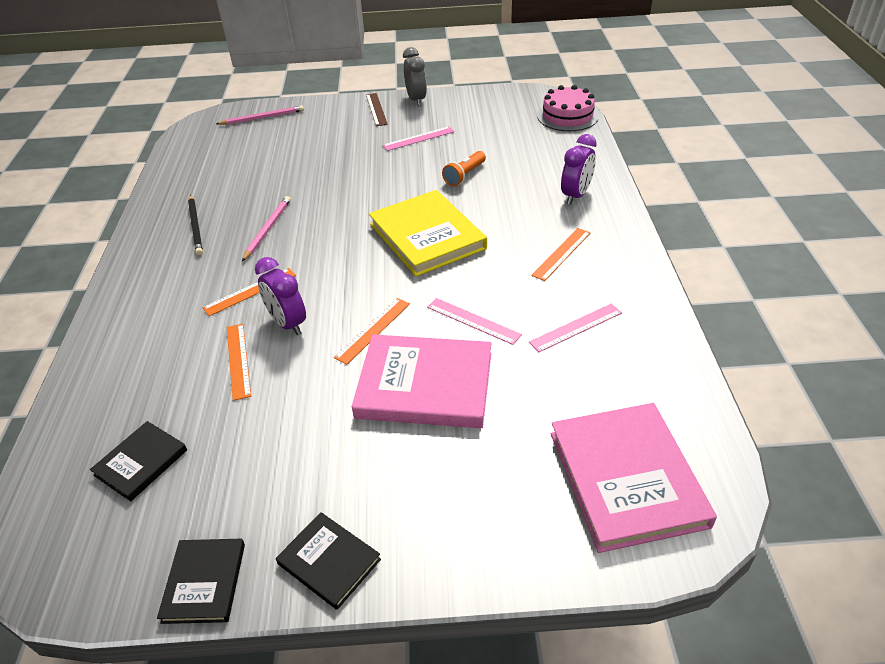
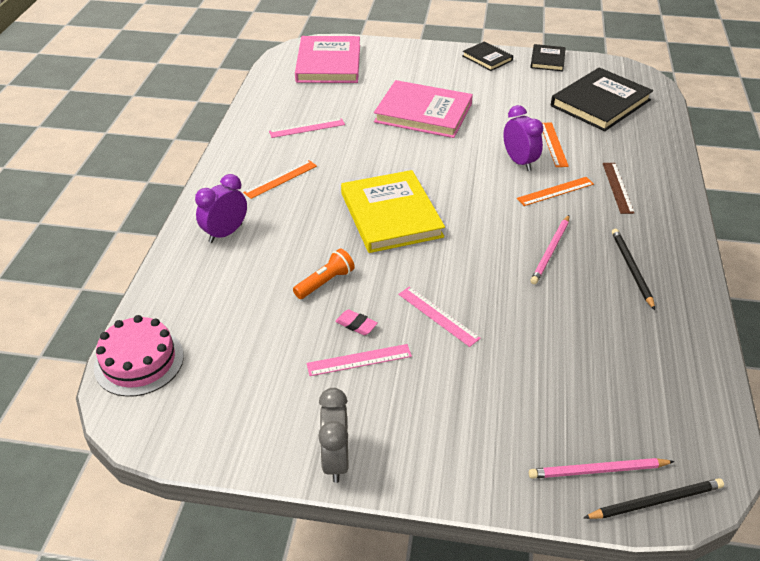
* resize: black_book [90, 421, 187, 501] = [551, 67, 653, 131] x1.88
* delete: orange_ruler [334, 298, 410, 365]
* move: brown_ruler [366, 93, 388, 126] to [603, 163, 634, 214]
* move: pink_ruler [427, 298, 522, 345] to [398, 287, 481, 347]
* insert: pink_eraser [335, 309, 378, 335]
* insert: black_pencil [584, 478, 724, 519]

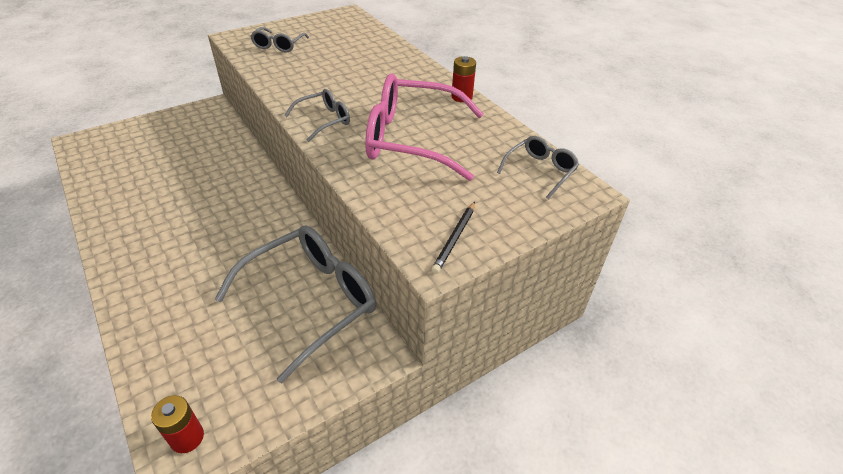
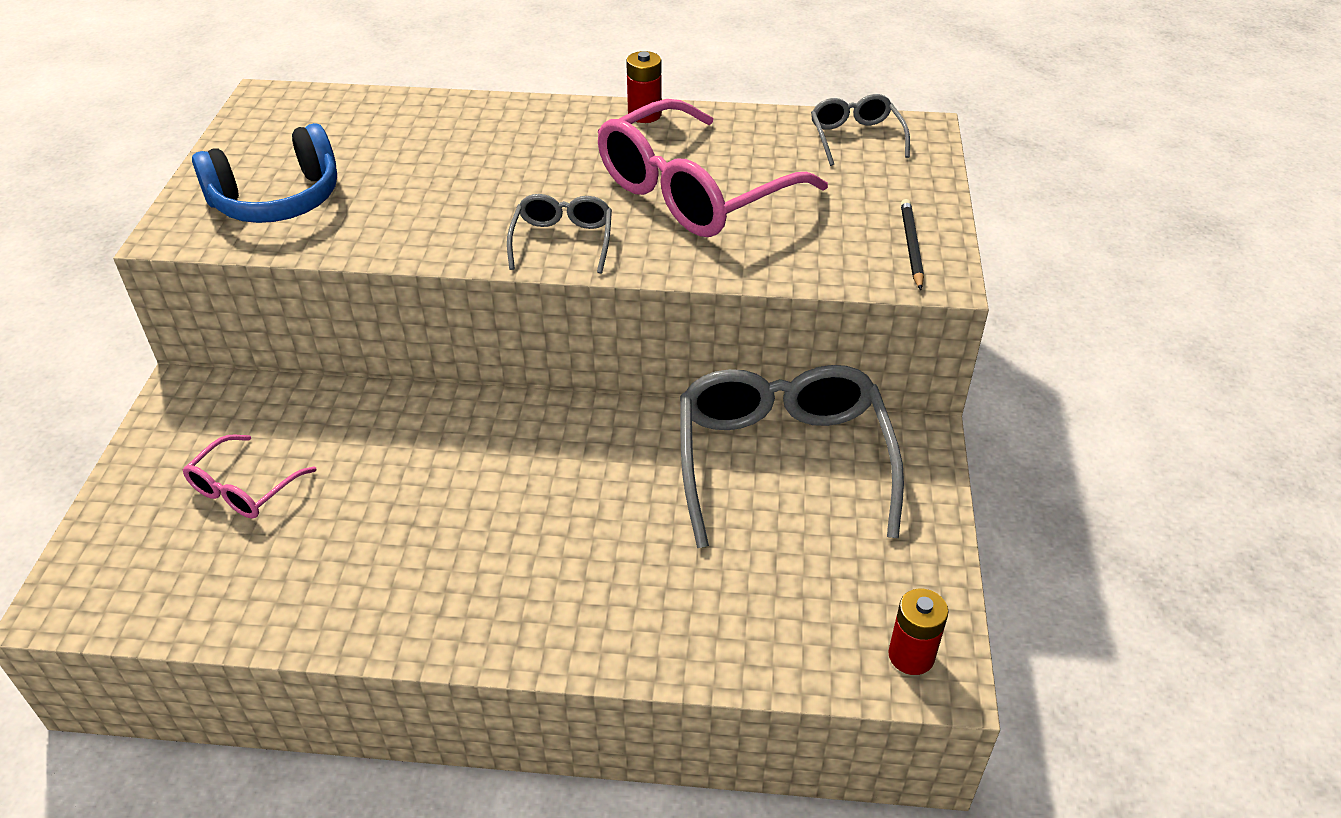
* replace: grey_glasses [250, 27, 309, 52] to blue_headphones [192, 123, 337, 223]
* rotate: black_pencil [431, 202, 475, 274] = [901, 199, 924, 290] 150 degrees counterclockwise
* insert: pink_glasses [183, 435, 317, 518]

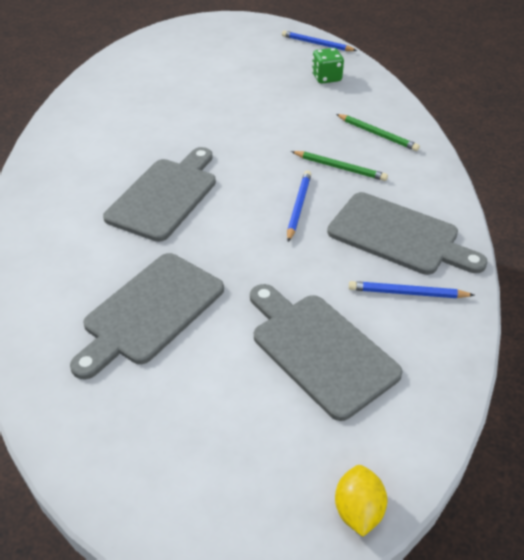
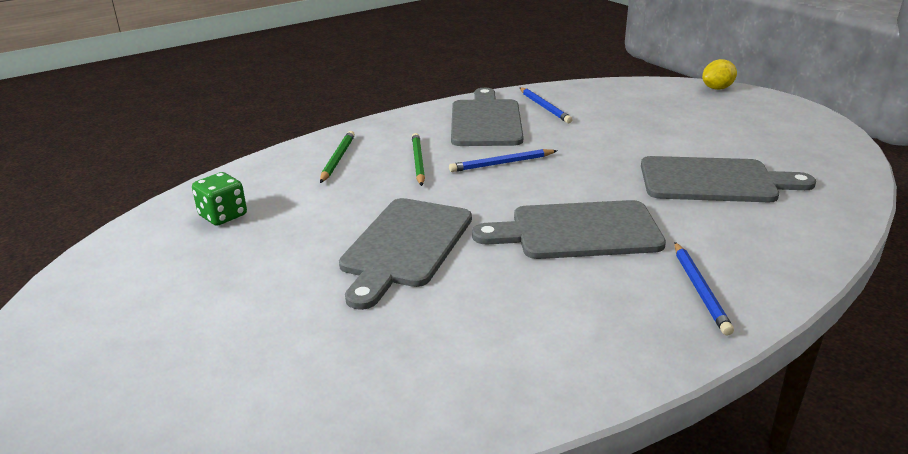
* move: grey_cutting_board [250, 284, 403, 421] to [339, 198, 472, 310]
* move: blue_pencil [282, 31, 357, 51] to [674, 242, 734, 336]

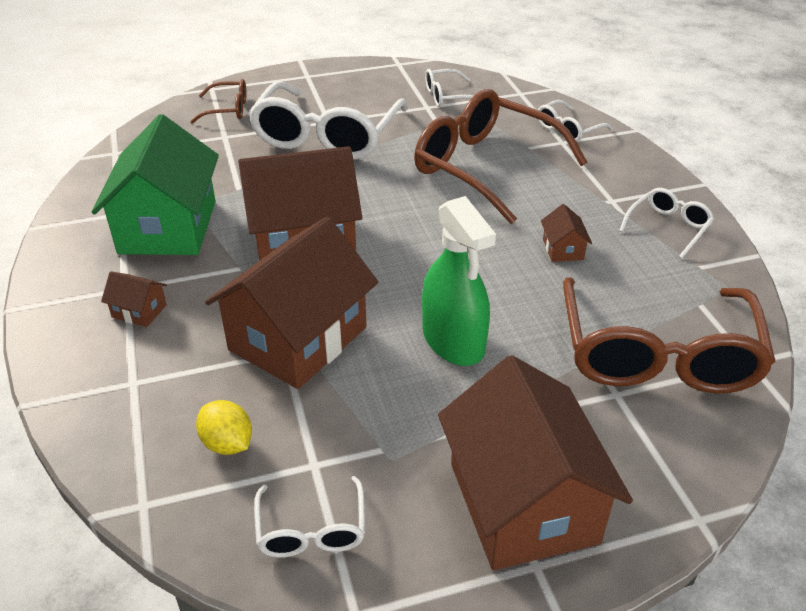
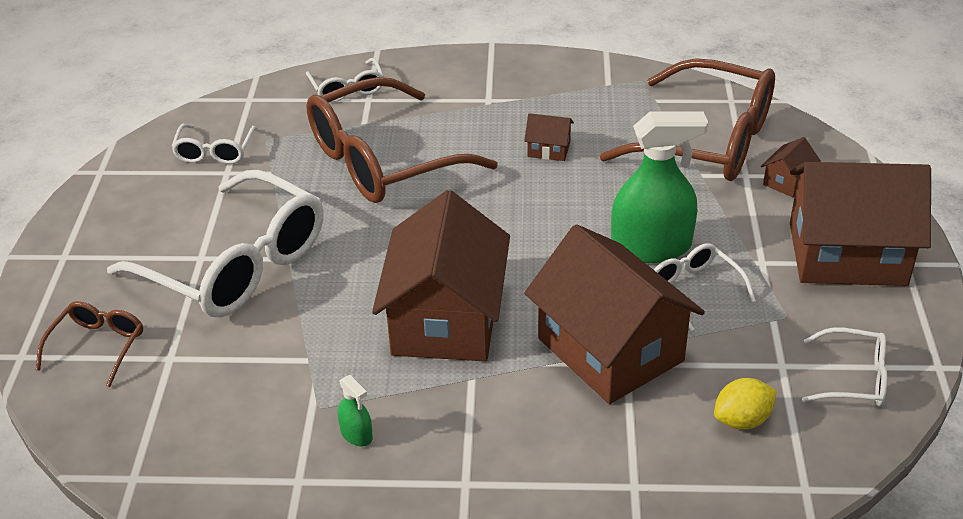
* replace: green_house [91, 114, 219, 255] to green_spray_bottle [338, 375, 373, 446]
* move: brown_house [101, 271, 167, 327] to [761, 137, 821, 197]
* move: white_glasses [619, 188, 714, 259] to [654, 243, 756, 331]

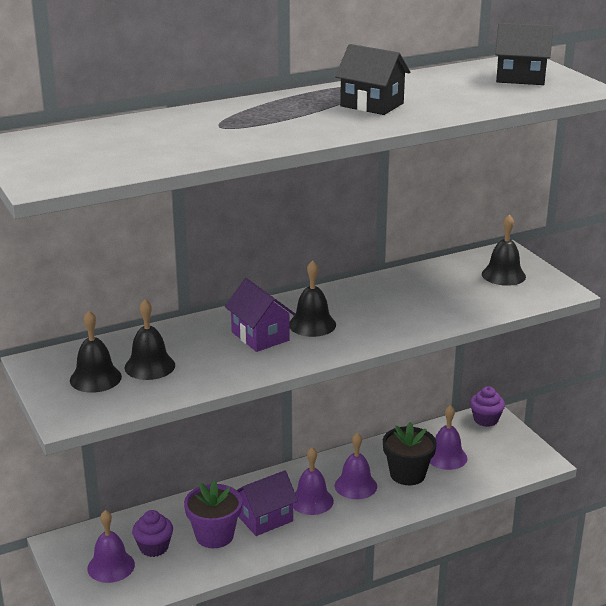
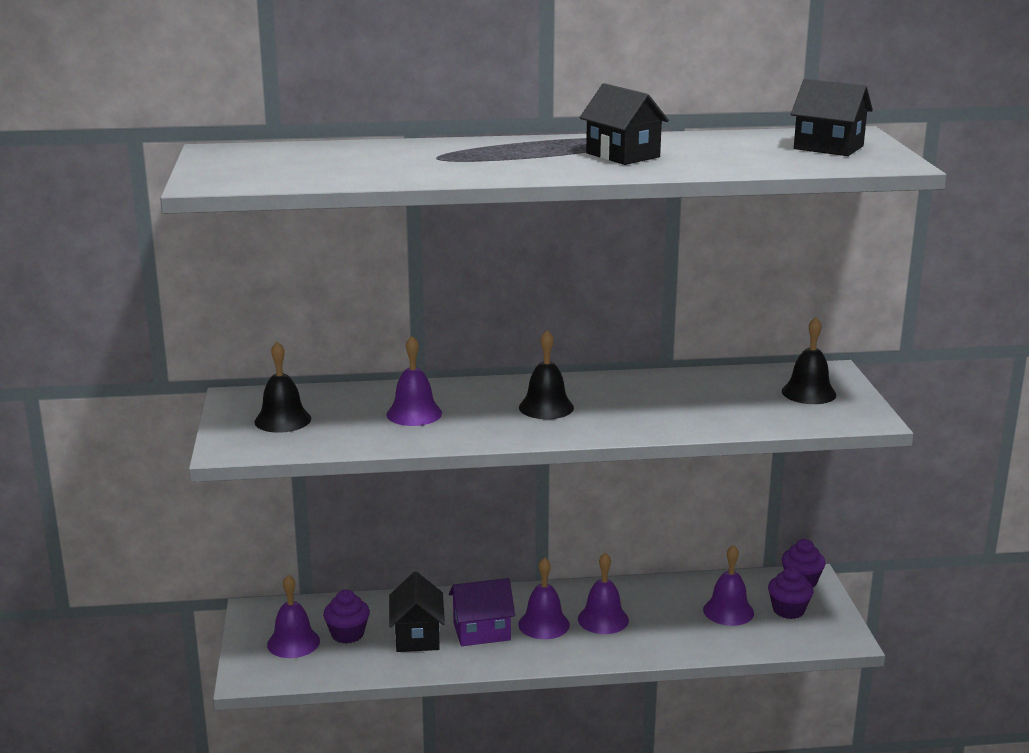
* delete: black_bell [125, 299, 175, 380]
* replace: purple_flower_pot [184, 481, 242, 548] to black_house [389, 571, 445, 652]
* delete: purple_house [225, 278, 295, 352]
* delete: black_flower_pot [383, 422, 437, 485]
* insert: purple_bell [386, 336, 442, 426]
* insert: purple_cupcake [768, 567, 813, 619]

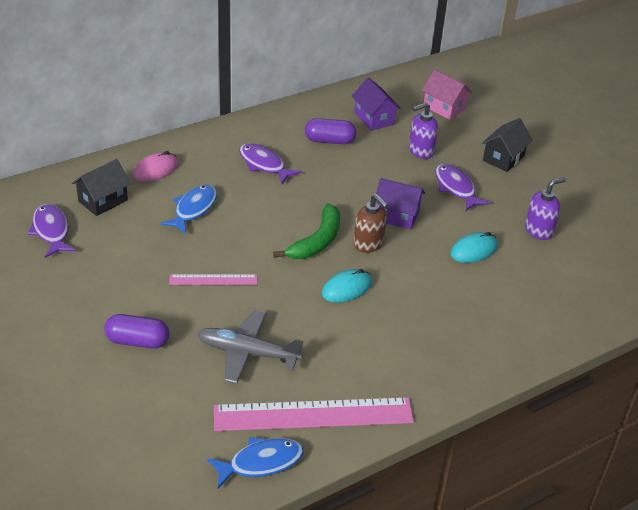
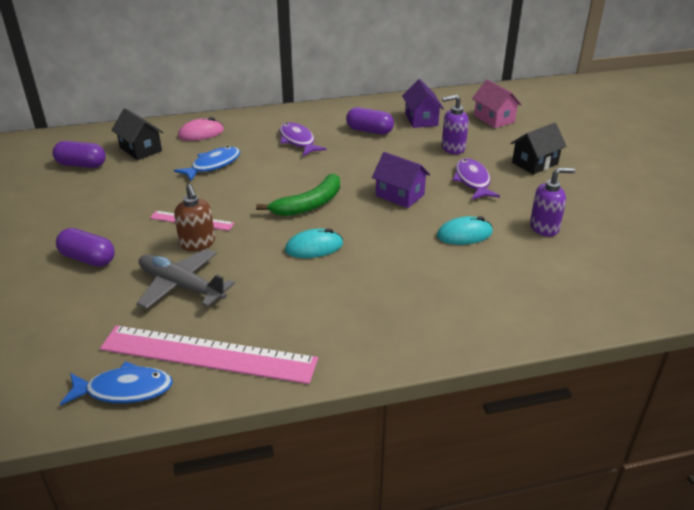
* replace: purple_fish [28, 204, 76, 258] to purple_capsule [53, 141, 106, 168]
* rotate: black_house [72, 159, 131, 216] = [112, 108, 163, 160] 75 degrees clockwise
* move: brown_soap_dispenser [354, 194, 388, 253] to [174, 184, 215, 251]

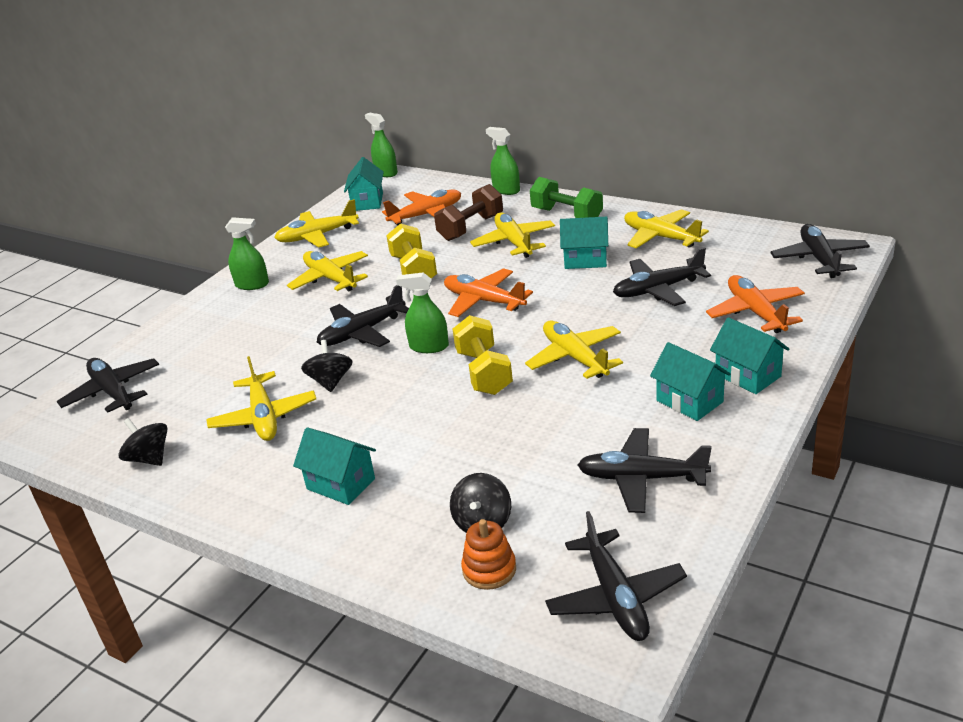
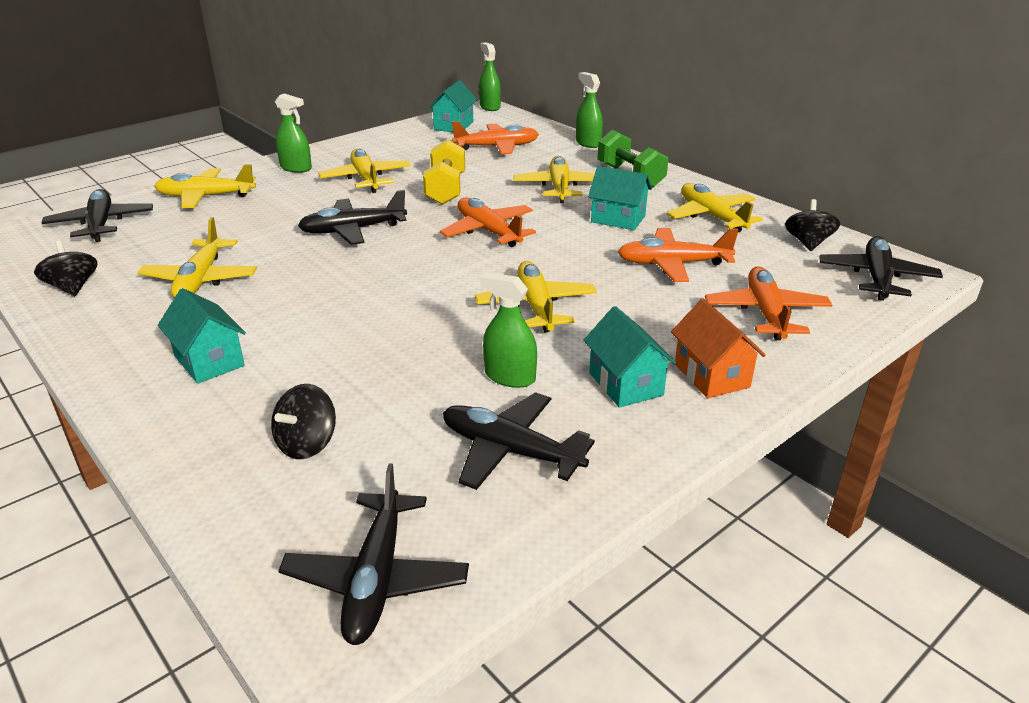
* move: yellow_plane [274, 199, 359, 247] to [154, 164, 256, 208]
* move: black_spinning_top [301, 340, 352, 392] to [785, 199, 840, 251]
* move: green_spray_bottle [396, 273, 449, 353] to [480, 272, 537, 388]
* delete: brown_dumbbell [434, 184, 503, 241]
* delete: yellow_dumbbell [453, 315, 513, 395]
* delete: orange_stacking_toy [461, 519, 516, 590]
* recolor: black_plane [613, 247, 711, 306] to orange_plane [618, 228, 739, 282]
* recolor: turquoise_house [710, 317, 789, 394] to orange_house [671, 299, 766, 398]

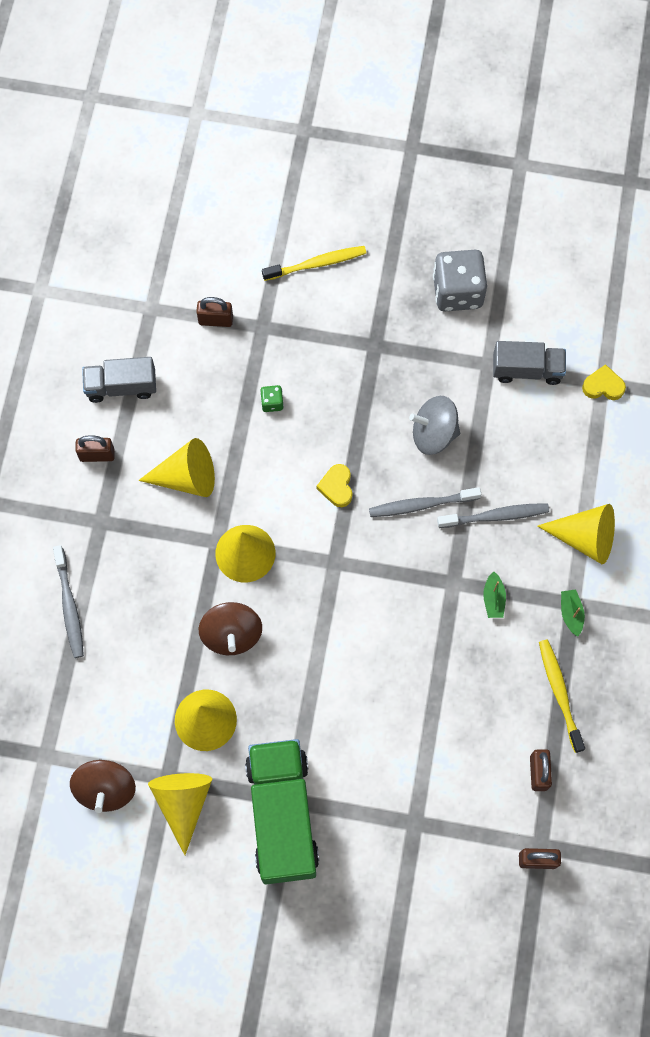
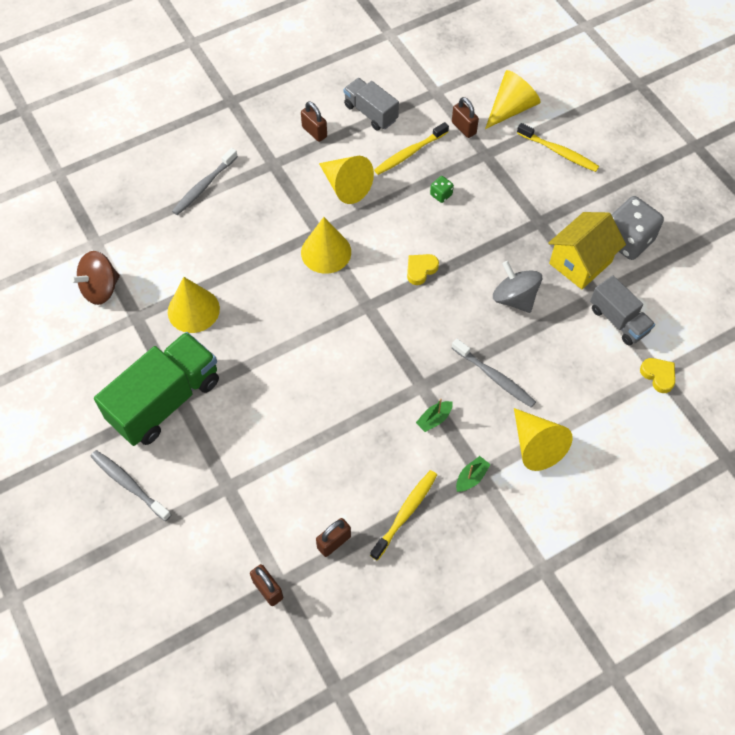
* move: yellow_cone [148, 773, 212, 855] to [485, 70, 541, 129]
* delete: brown_spinning_top [199, 602, 262, 655]
* move: grey_toothbrush [369, 487, 481, 517] to [90, 450, 171, 521]
* insert: yellow_toothbrush [374, 122, 449, 175]
* insert: yellow_house [548, 212, 626, 289]

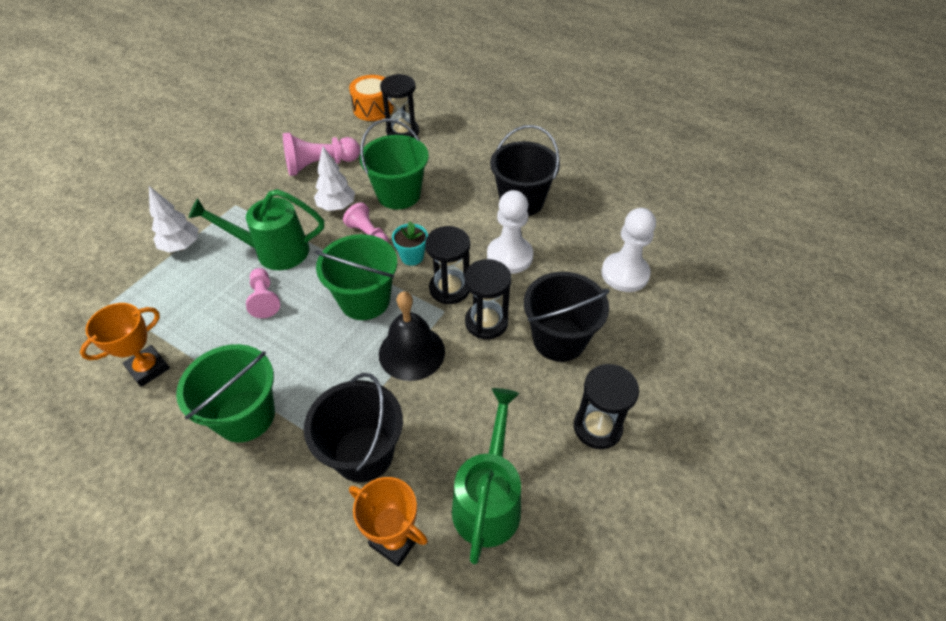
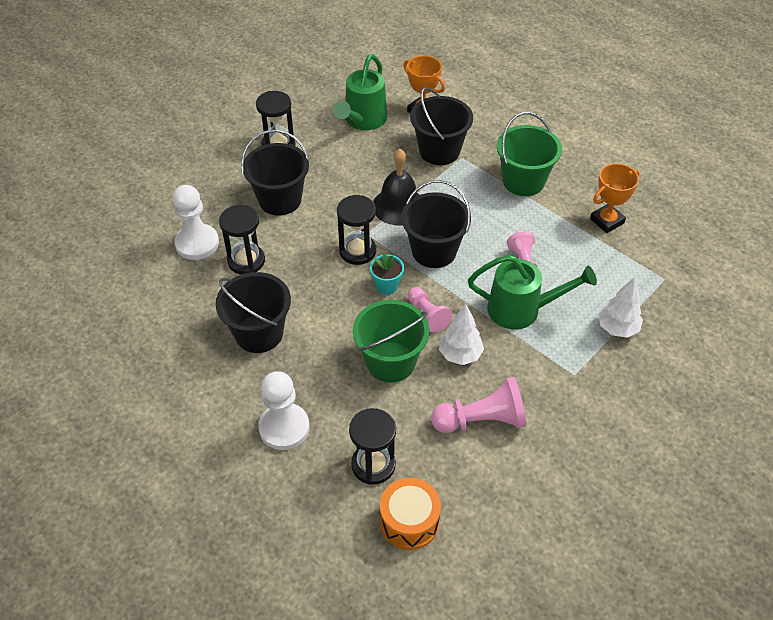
* recolor: green_bucket [315, 234, 397, 320] to black_bucket [401, 180, 471, 268]
* move: black_hourglass [464, 259, 511, 339] to [219, 205, 265, 275]
* move: white_pawn [487, 190, 533, 274] to [258, 371, 310, 450]

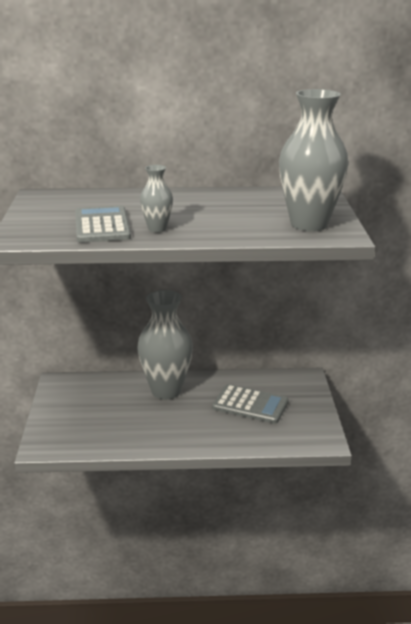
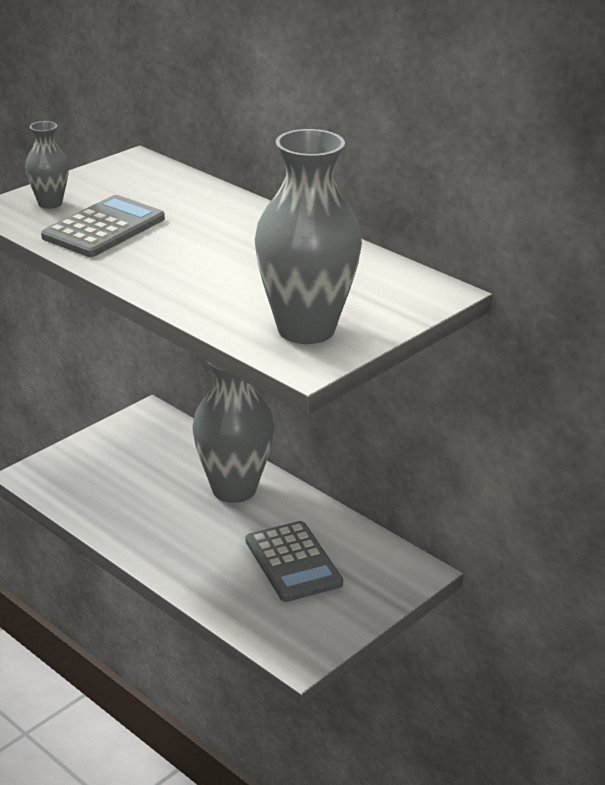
* move: grey_vase [140, 165, 173, 232] to [25, 121, 69, 209]

